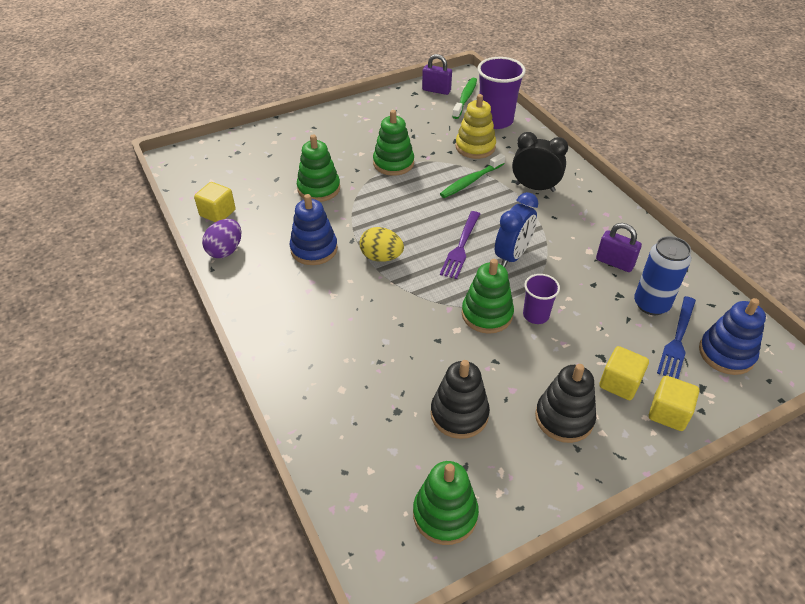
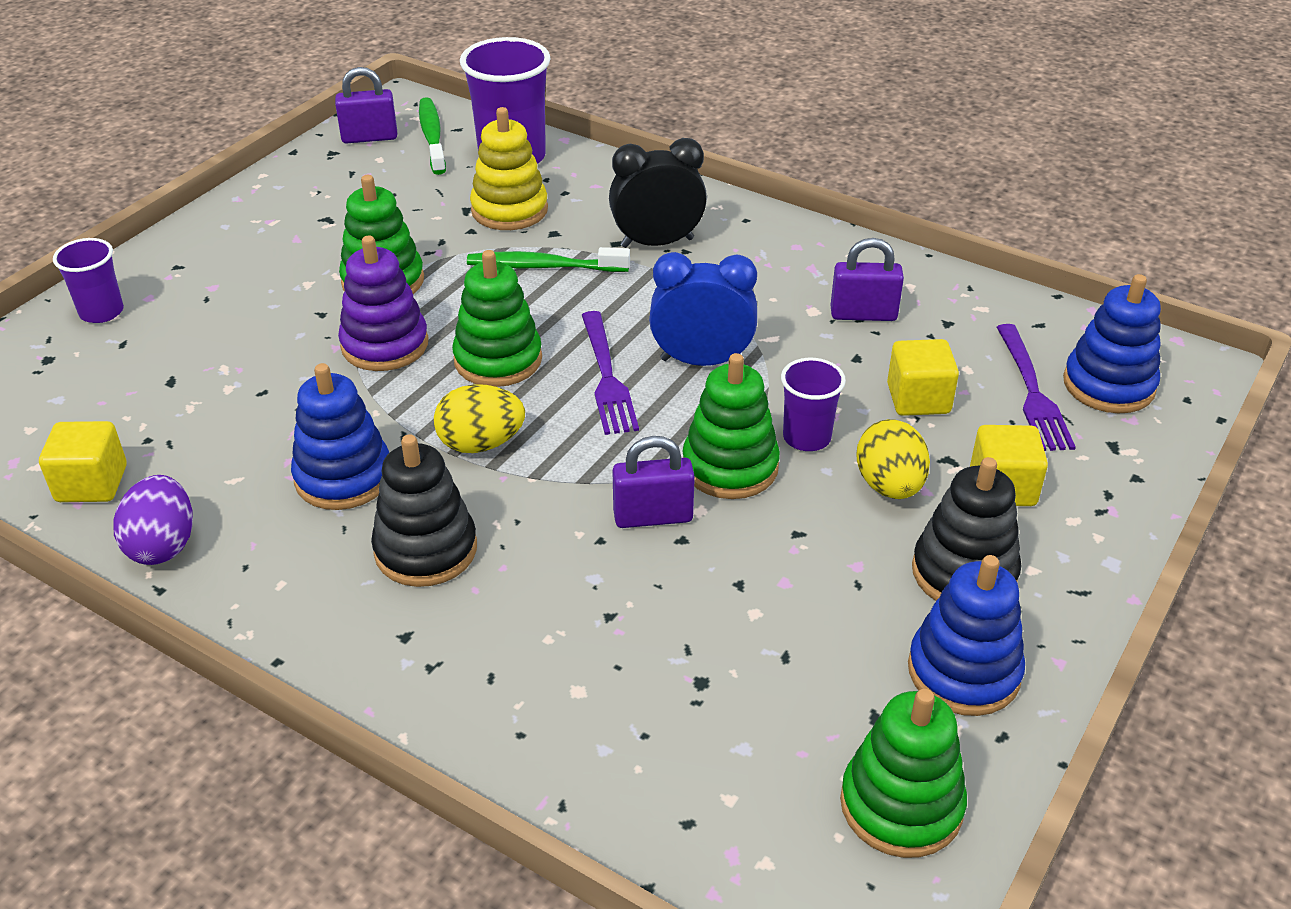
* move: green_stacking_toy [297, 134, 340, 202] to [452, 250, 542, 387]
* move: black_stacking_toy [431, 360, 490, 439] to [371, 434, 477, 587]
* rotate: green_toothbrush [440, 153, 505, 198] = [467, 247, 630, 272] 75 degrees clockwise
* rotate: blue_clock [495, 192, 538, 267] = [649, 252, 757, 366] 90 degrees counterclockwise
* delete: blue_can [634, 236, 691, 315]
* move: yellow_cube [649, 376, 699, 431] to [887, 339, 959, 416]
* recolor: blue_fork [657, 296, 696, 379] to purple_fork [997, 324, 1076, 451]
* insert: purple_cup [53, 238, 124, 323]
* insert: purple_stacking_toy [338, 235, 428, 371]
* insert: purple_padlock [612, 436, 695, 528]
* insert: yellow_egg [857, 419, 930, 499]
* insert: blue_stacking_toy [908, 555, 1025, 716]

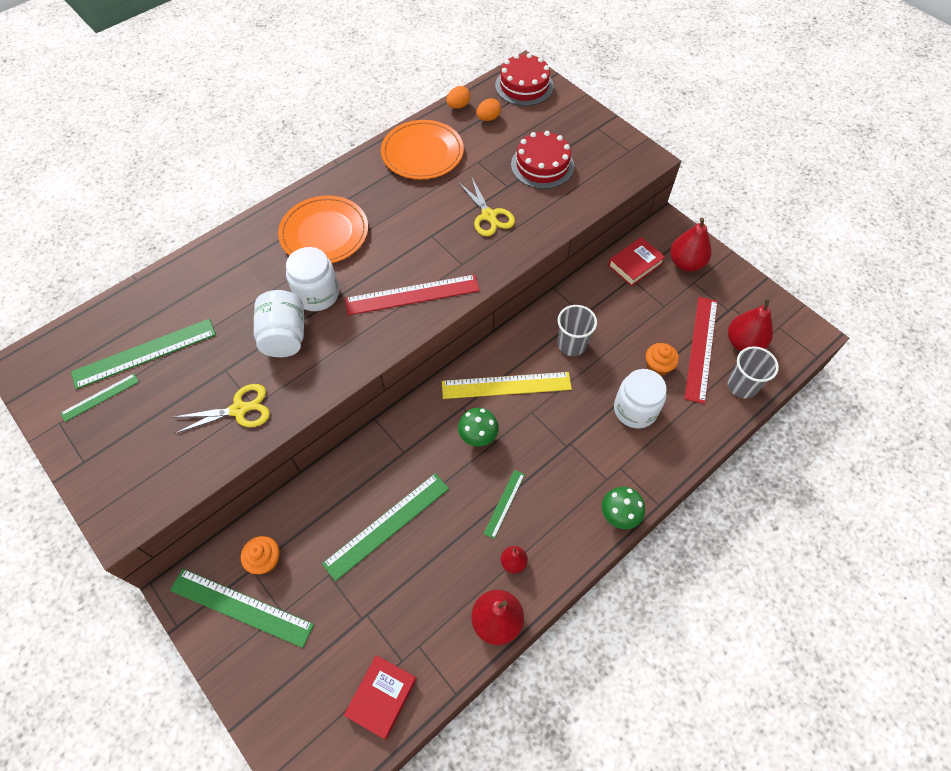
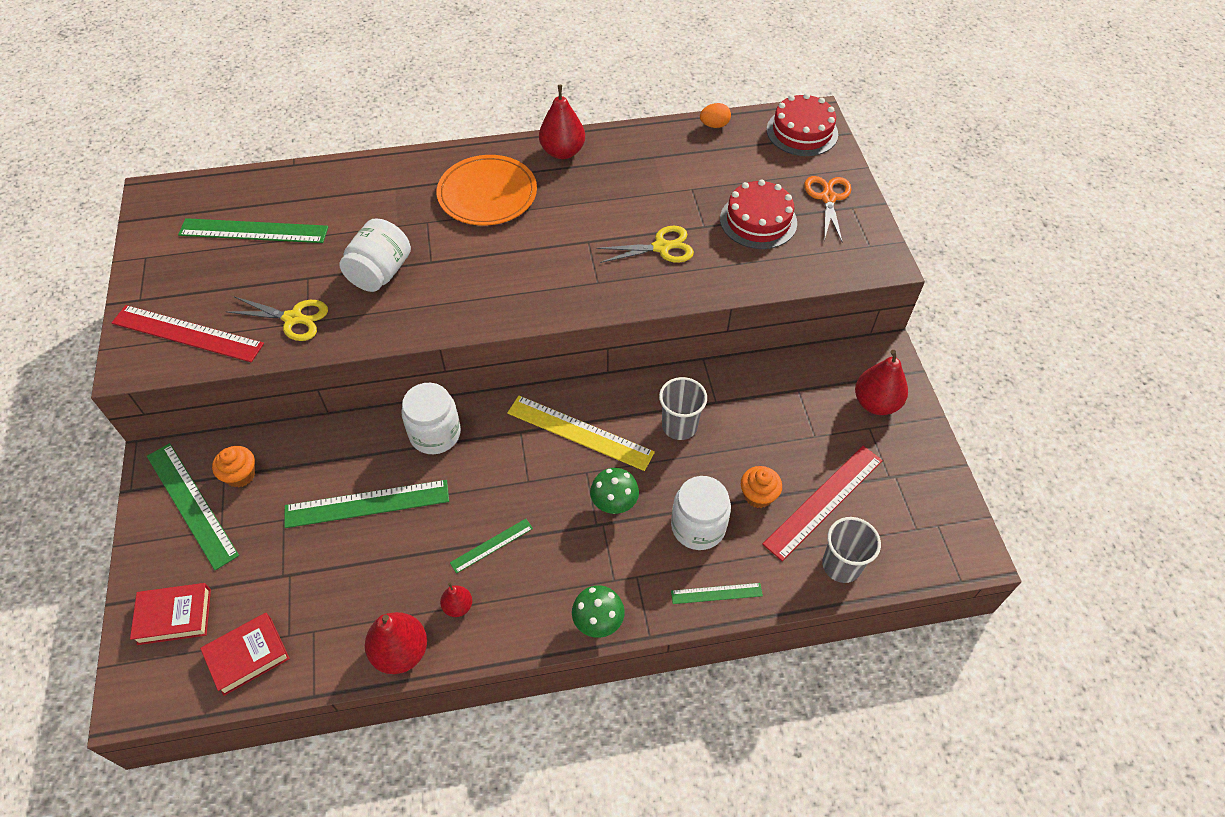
* move: green_ruler [61, 374, 139, 422] to [671, 583, 763, 604]
* move: white_jar [286, 247, 339, 311] to [401, 383, 461, 454]
* move: red_ruler [345, 274, 480, 315] to [112, 305, 264, 362]
* delete: orange_plate [381, 120, 464, 179]
* rotate: yellow_scissors [458, 176, 515, 236] = [596, 226, 694, 263] 105 degrees counterclockwise
* move: green_mushroom [458, 408, 499, 447] to [590, 468, 639, 514]
* delete: orange_egg [476, 98, 501, 121]
* move: red_book [608, 237, 665, 286] to [130, 583, 211, 645]
* move: red_pear [728, 298, 773, 352] to [539, 85, 585, 159]
* insert: orange_scissors [804, 176, 851, 243]

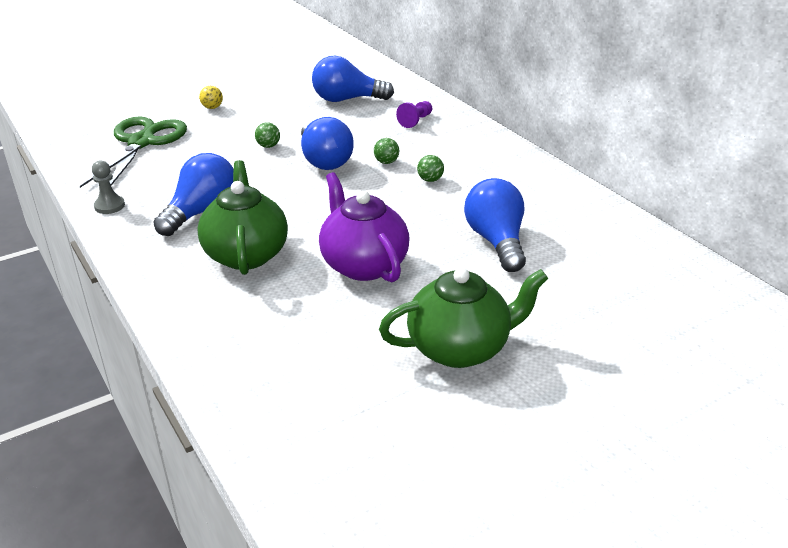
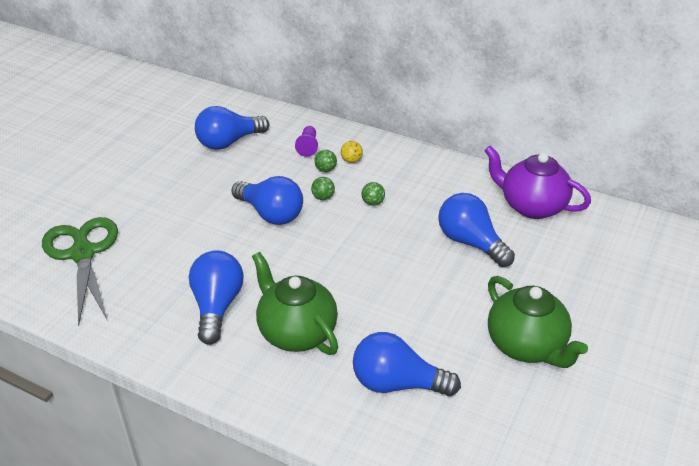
* delete: grey_pawn [92, 161, 125, 214]
* move: yellow_ball [199, 86, 223, 109] to [341, 141, 363, 163]
* move: green_ball [255, 122, 280, 148] to [314, 150, 337, 172]
* move: purple_teapot [319, 172, 410, 282] to [484, 146, 591, 219]
* rotate: green_teapot [379, 267, 548, 368] = [488, 276, 588, 368] 105 degrees clockwise
* insert: blue_light_bulb [353, 332, 461, 396]

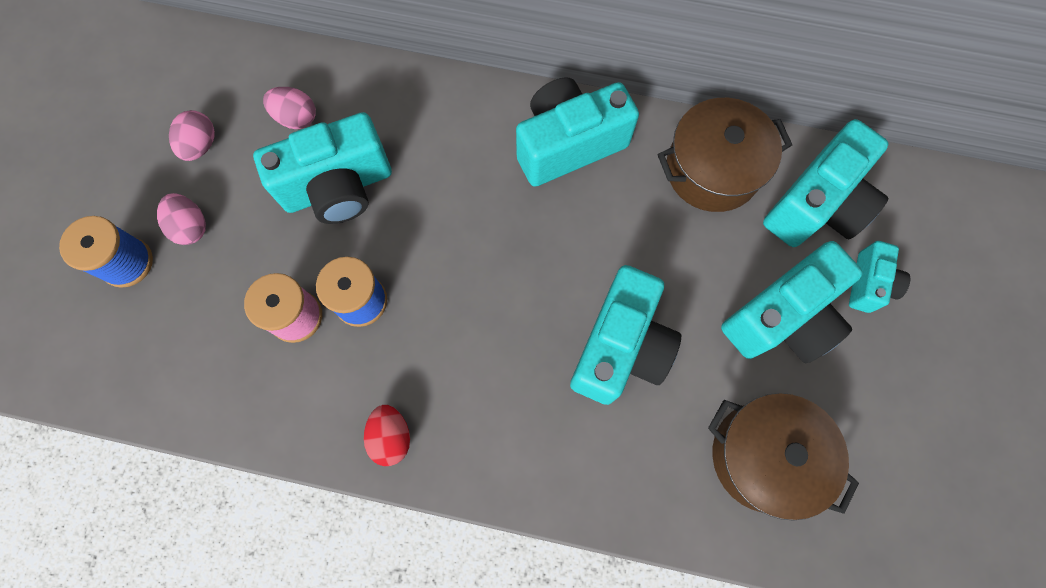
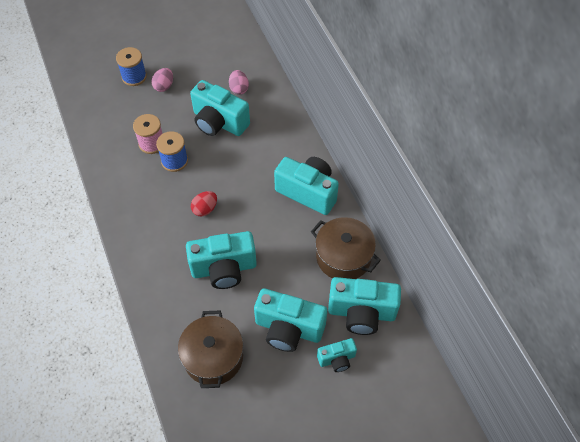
* delete: pink_egg [169, 110, 215, 161]
* move: red_egg [364, 405, 410, 466] to [191, 191, 217, 216]

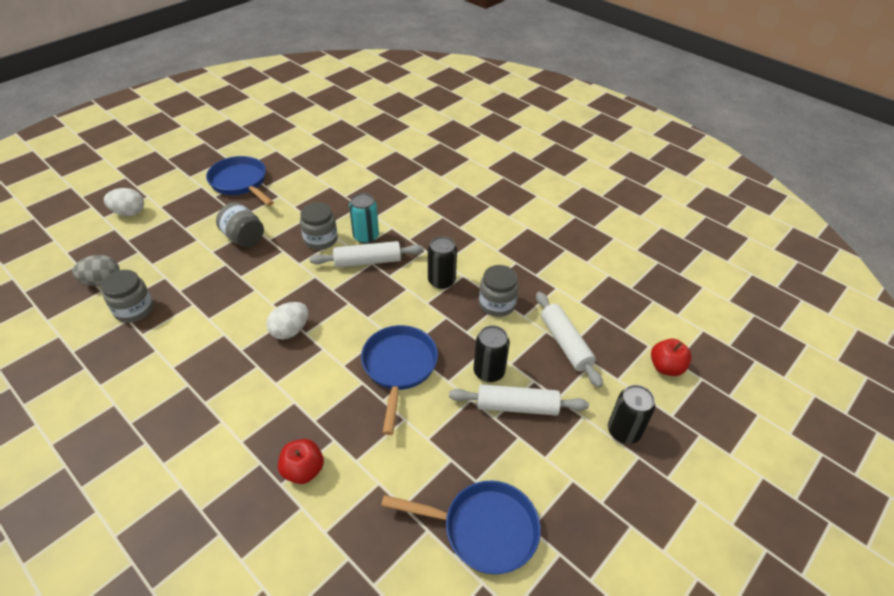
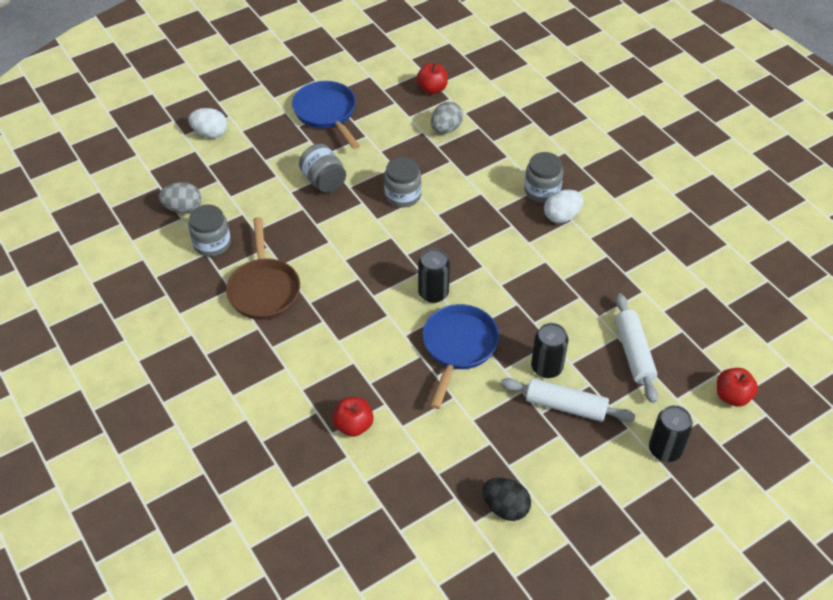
* move: white_egg [266, 302, 309, 340] to [544, 189, 583, 223]
* delete: white_rolling_pin [310, 241, 424, 268]
* delete: turquoise_can [349, 193, 379, 244]
* replace: blue_pan [381, 481, 541, 575] to black_egg [483, 478, 531, 521]
* move: black_can [428, 236, 457, 289] to [418, 248, 450, 303]
* move: grey_jar [479, 265, 519, 317] to [524, 152, 563, 203]
* insert: brown_pan [226, 217, 300, 320]
* insert: red_apple [416, 63, 448, 94]
* insert: grey_egg [431, 102, 463, 134]

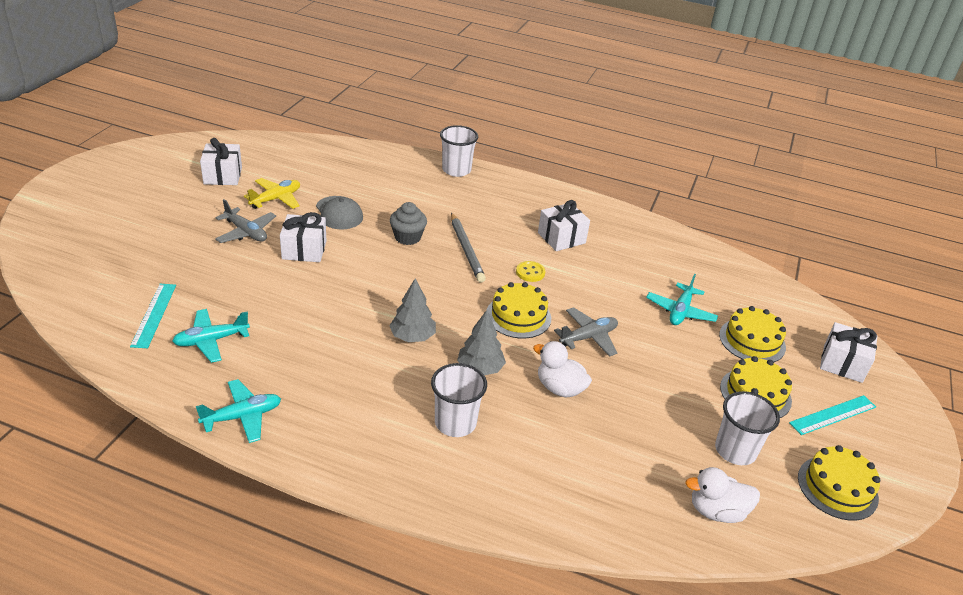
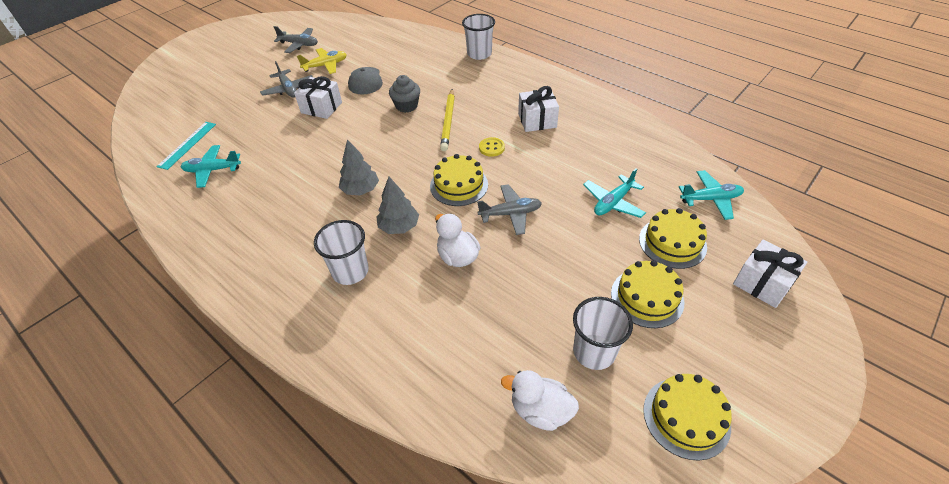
* move: turquoise_plane [196, 379, 281, 443] to [679, 170, 744, 220]
* replace: white_gift [200, 138, 242, 185] to grey_plane [274, 26, 318, 53]
* recolor: grey_pencil [451, 213, 486, 283] to yellow_pencil [440, 89, 455, 151]
* delete: turquoise_ruler [789, 395, 876, 435]

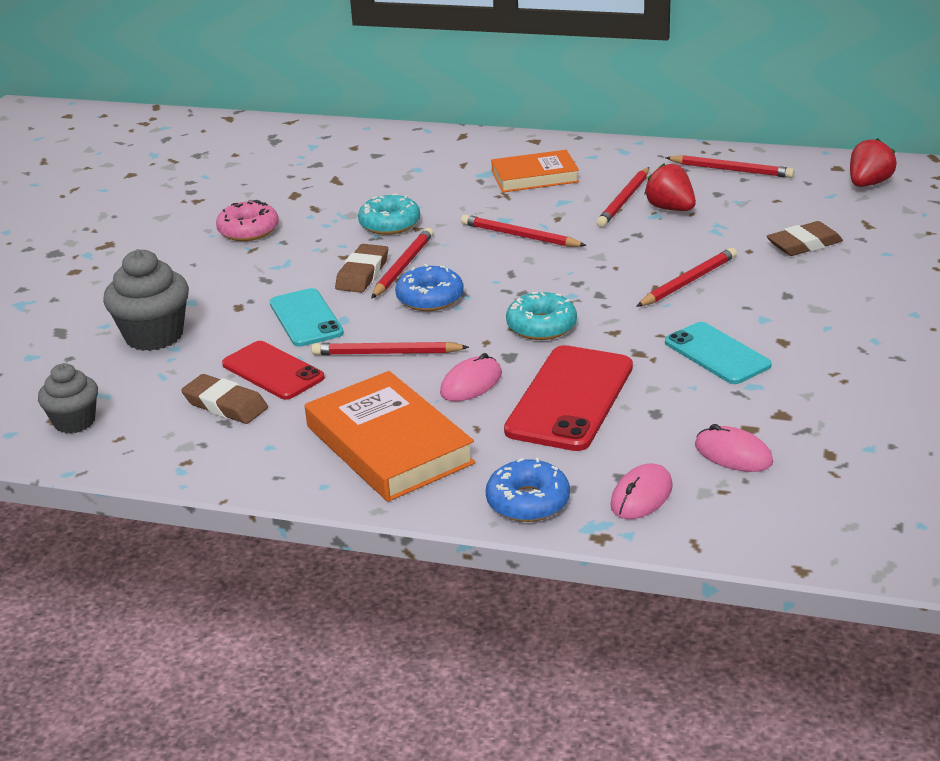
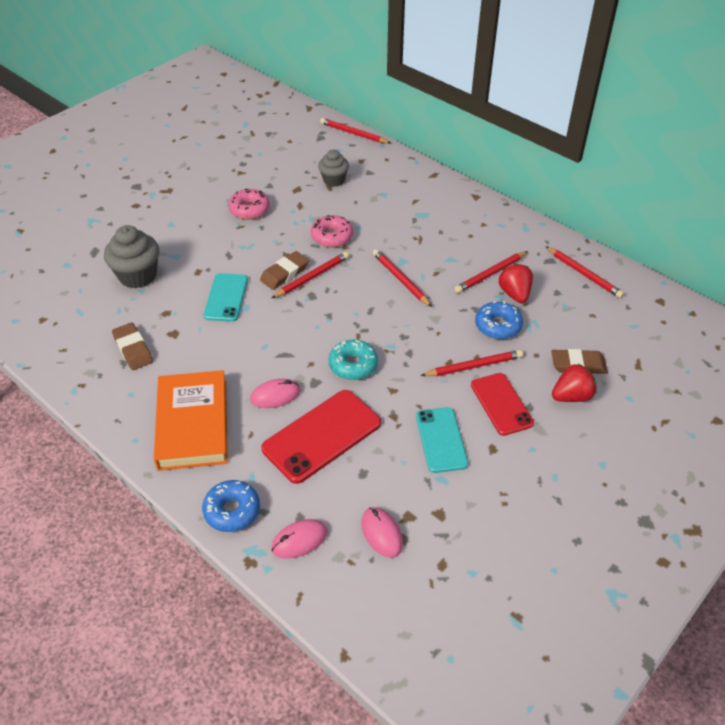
* move: grey_cupcake [38, 363, 98, 434] to [318, 149, 349, 187]
* move: red_phone [222, 341, 325, 400] to [471, 373, 534, 436]
* move: red_pencil [311, 342, 469, 355] to [320, 118, 391, 144]
* recolor: turquoise_donut [358, 194, 420, 235] to pink_donut [311, 215, 353, 248]
* move: blue_donut [395, 264, 464, 311] to [475, 301, 523, 339]
* delete: orange_book [491, 150, 579, 192]
* move: red_strawberry [850, 138, 897, 187] to [552, 363, 597, 402]

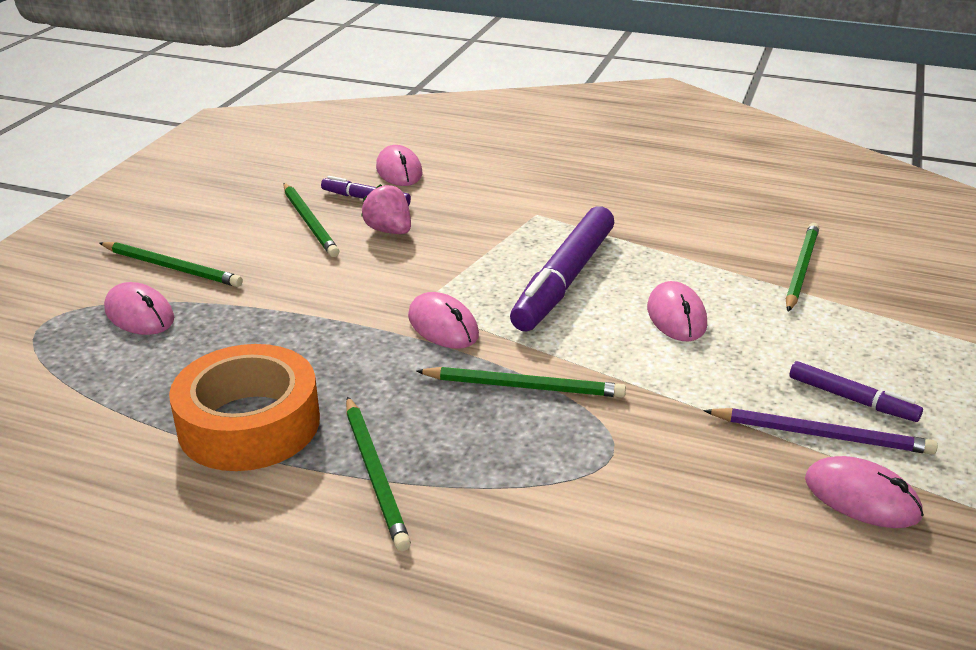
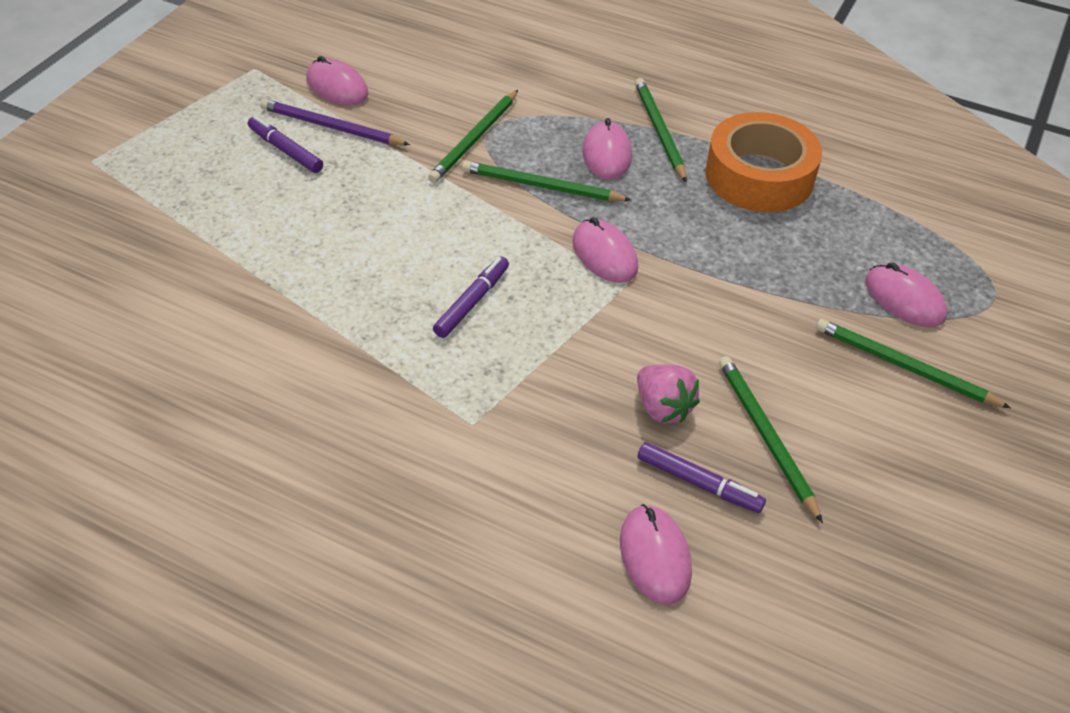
* resize: purple_marker [510, 206, 614, 331] = [433, 256, 509, 338] x0.50
* move: pink_mouse [647, 281, 707, 341] to [583, 118, 632, 180]
* move: green_pencil [786, 223, 819, 312] to [428, 90, 518, 183]

